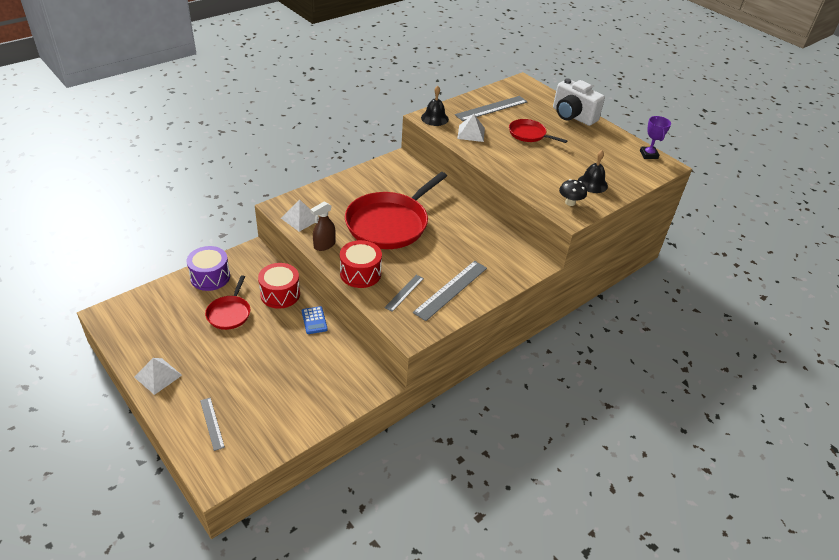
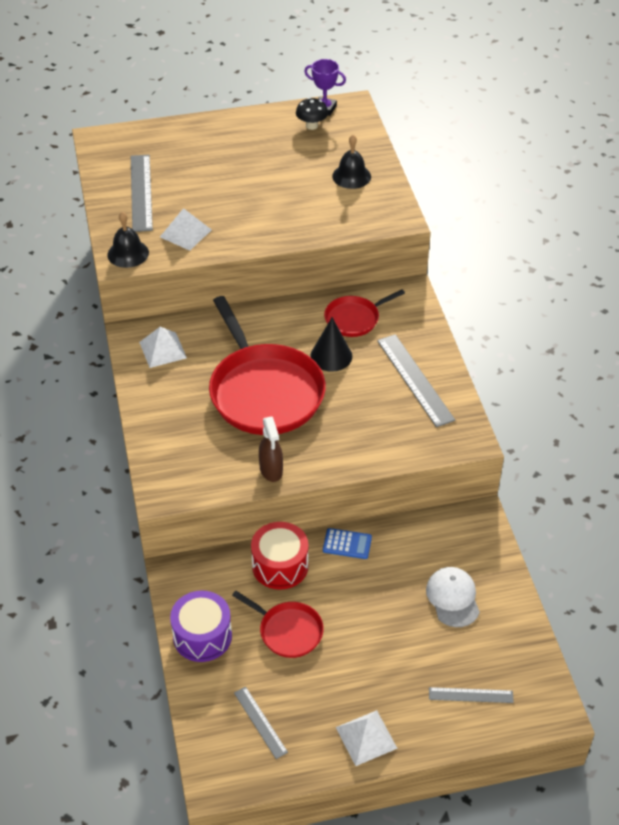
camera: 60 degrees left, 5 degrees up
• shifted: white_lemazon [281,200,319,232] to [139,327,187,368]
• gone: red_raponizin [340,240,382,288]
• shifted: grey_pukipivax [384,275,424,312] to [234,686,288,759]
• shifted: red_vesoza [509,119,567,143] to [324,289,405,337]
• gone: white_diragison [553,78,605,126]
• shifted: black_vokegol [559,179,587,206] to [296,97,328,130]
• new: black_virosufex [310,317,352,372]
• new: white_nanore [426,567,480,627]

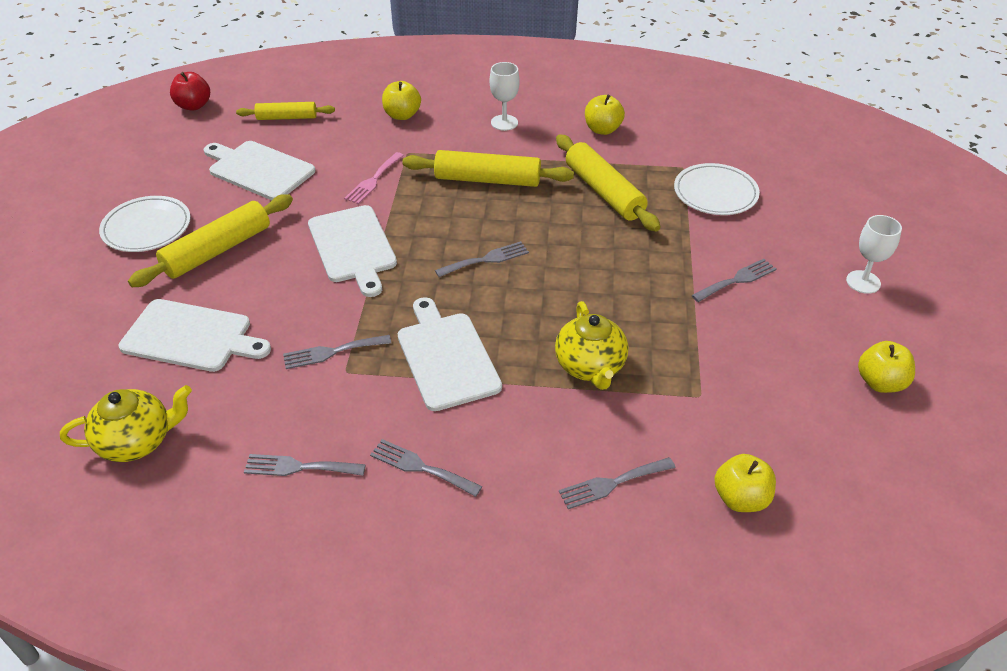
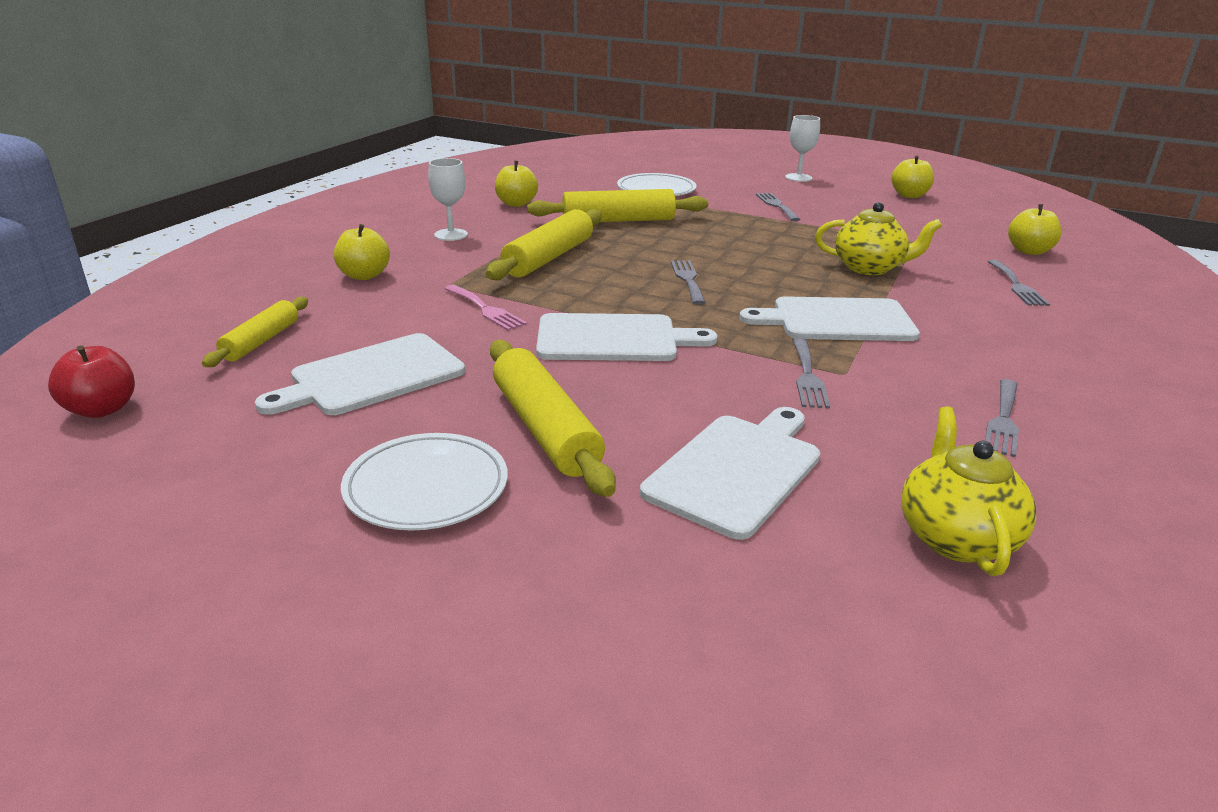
camera: 70 degrees left, 15 degrees down
• gone: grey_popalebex [370,439,482,497]

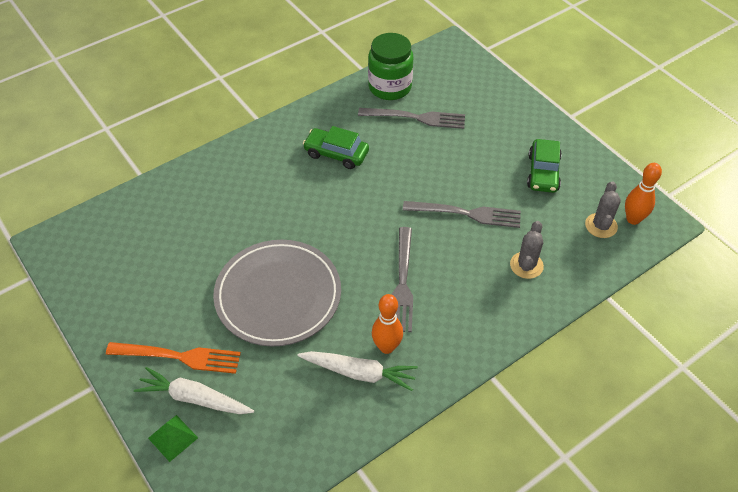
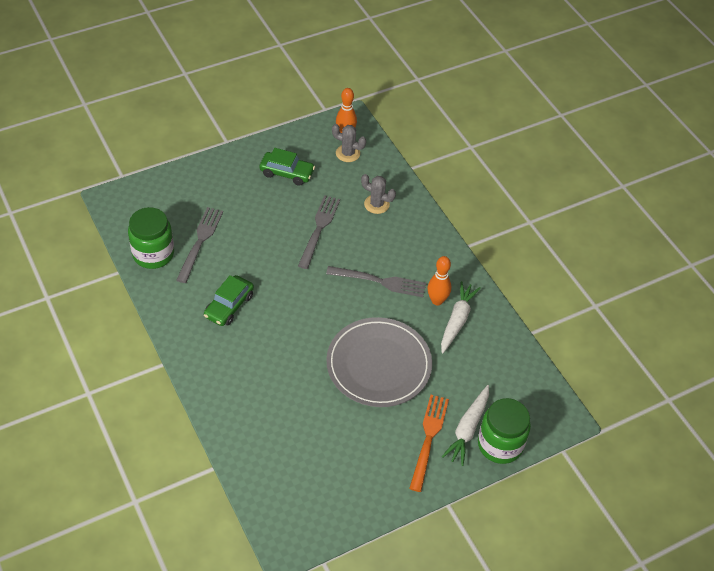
camera: 85 degrees left, 0 degrees up
• swapped: green_lemazon [148,415,198,462] to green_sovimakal [478,398,531,464]

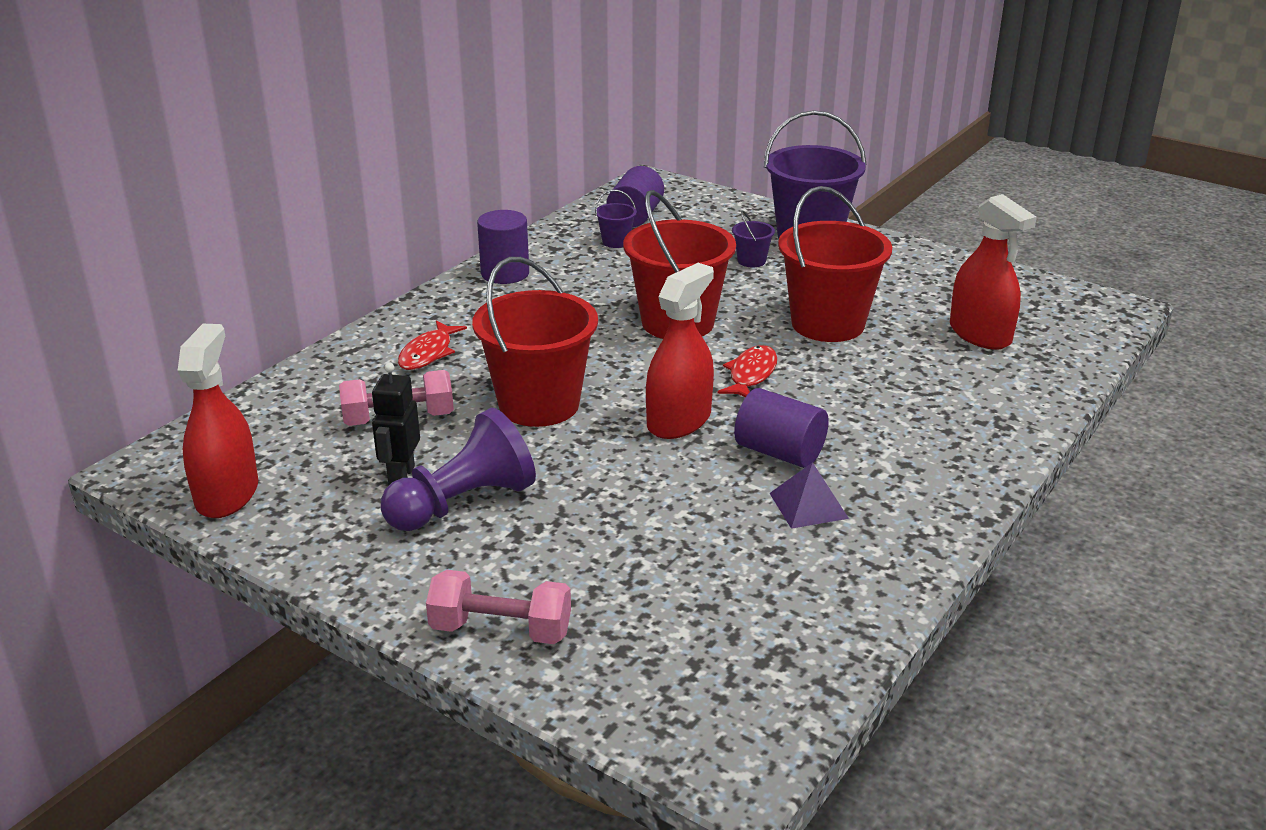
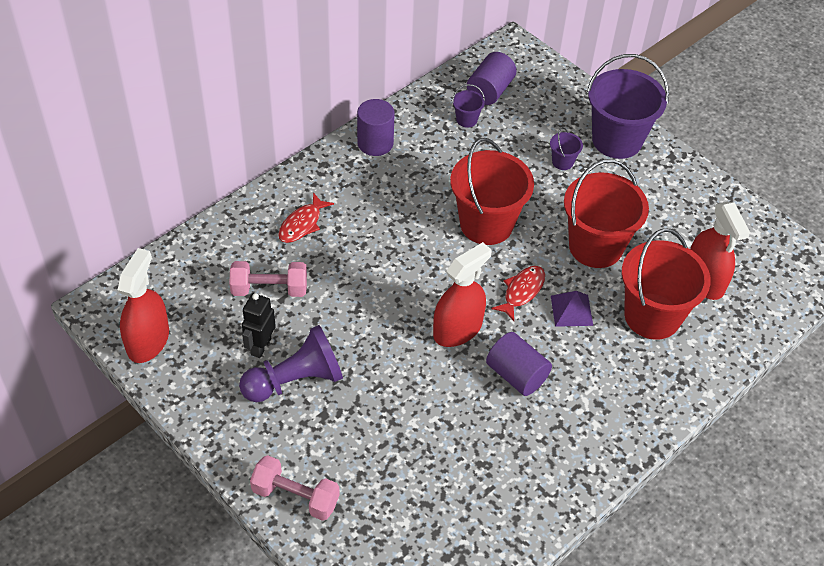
camera: 10 degrees right, 20 degrees up
• shifted: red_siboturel [472,257,598,427] to [621,228,711,340]
• shifted: purple_lemazon [770,462,849,529] to [551,291,593,327]

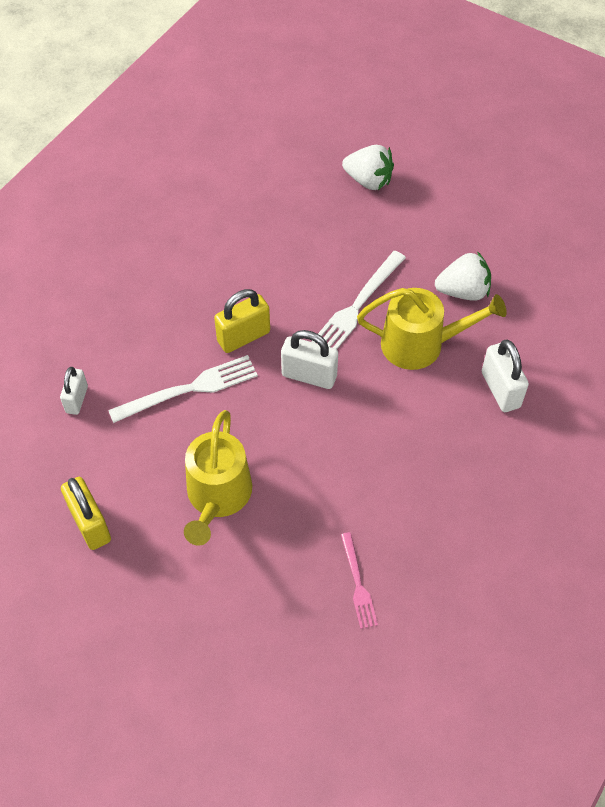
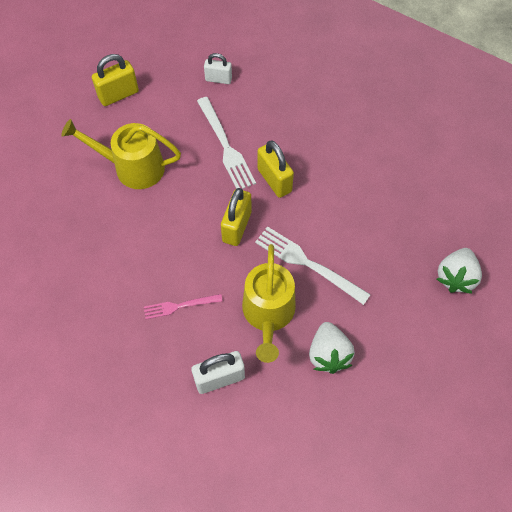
camera: 90 degrees right, 5 degrees up
• repainted: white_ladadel [281,330,338,389] to yellow_ladadel [221,188,251,246]
• shifted: pink_popalebex [341,532,378,629] to [144,294,223,319]

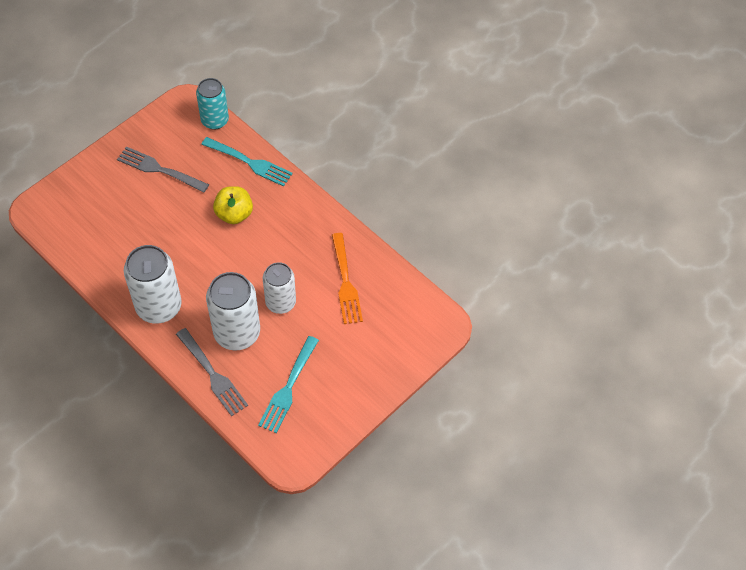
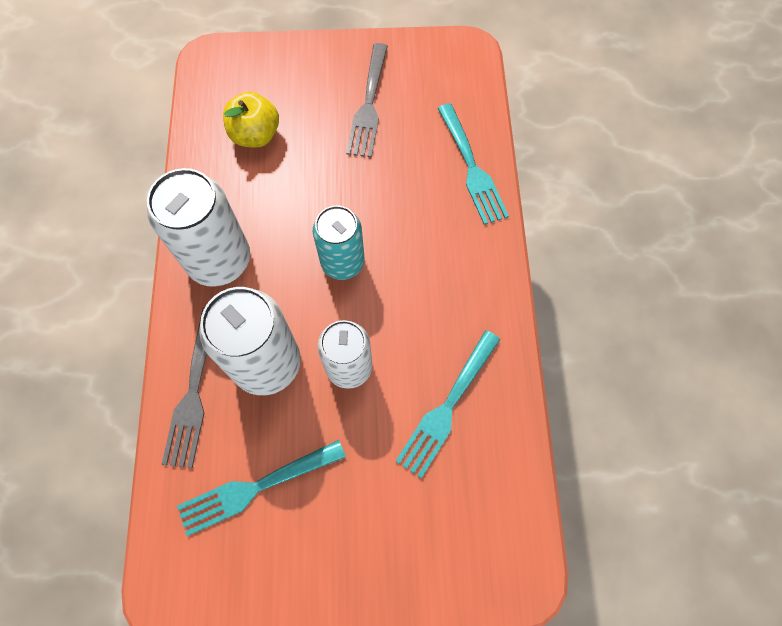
camera: 45 degrees right, 10 degrees up
• rotated: grey_popalebex [117,147,209,193] = [346,43,388,158] 150 degrees counterclockwise
• shifted: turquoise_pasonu [196,78,229,130] to [313,206,364,280]
• shifted: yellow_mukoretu [213,186,253,224] to [223,92,279,147]
• repainted: orange_popalebex [332,233,363,324] to turquoise_popalebex [395,330,501,478]

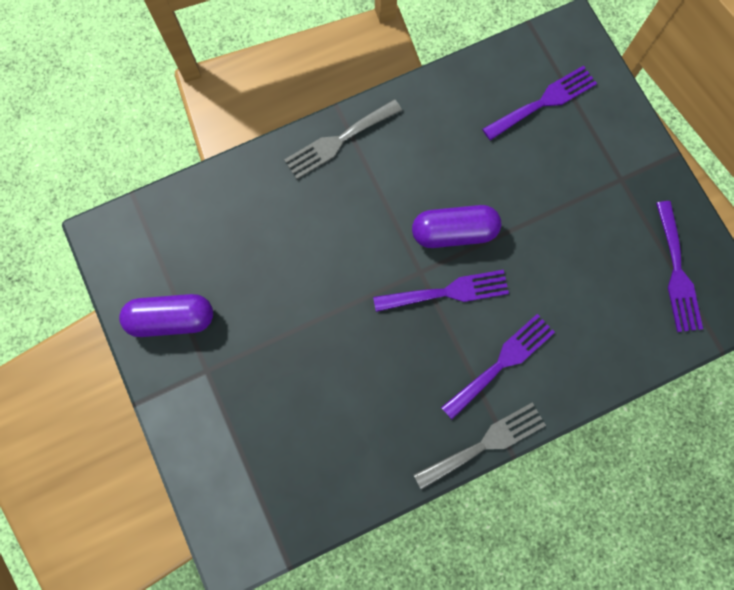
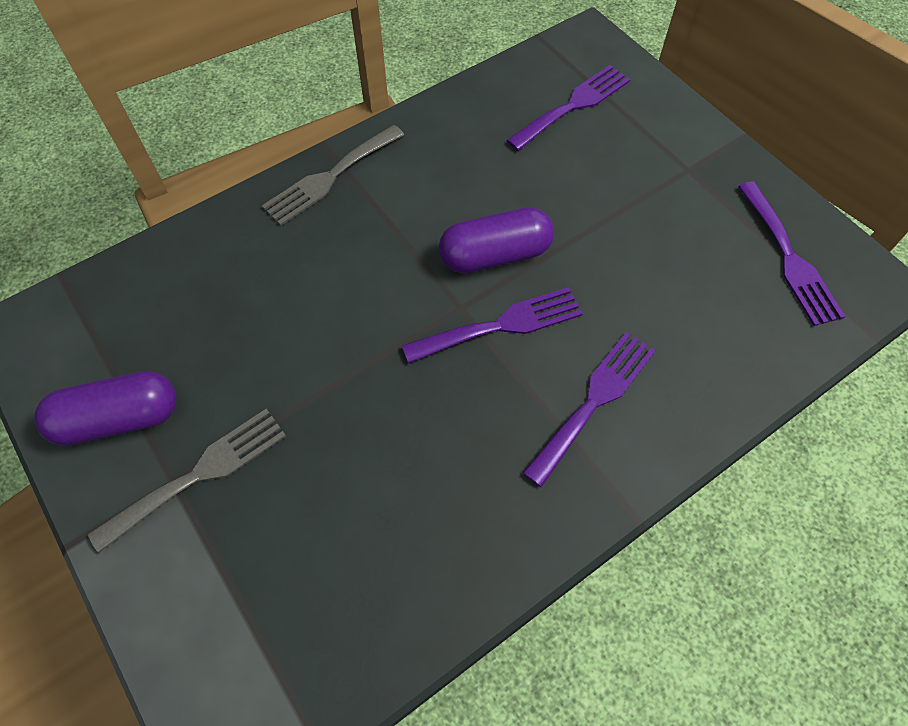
camera: 10 degrees left, 15 degrees down
• shifted: grey_popalebex [414,402,546,490] to [88,409,286,553]

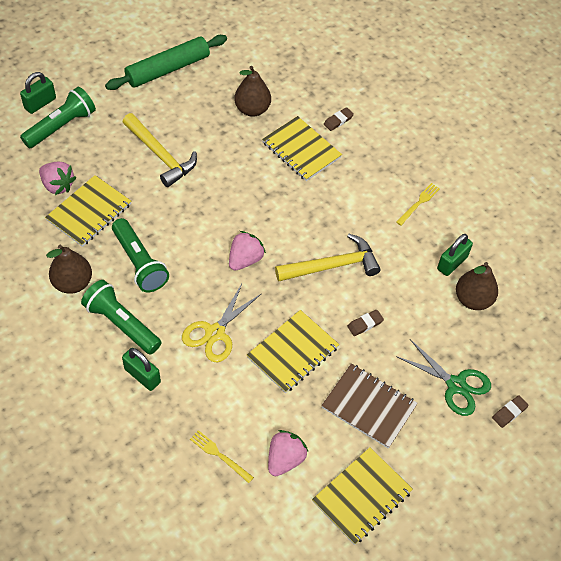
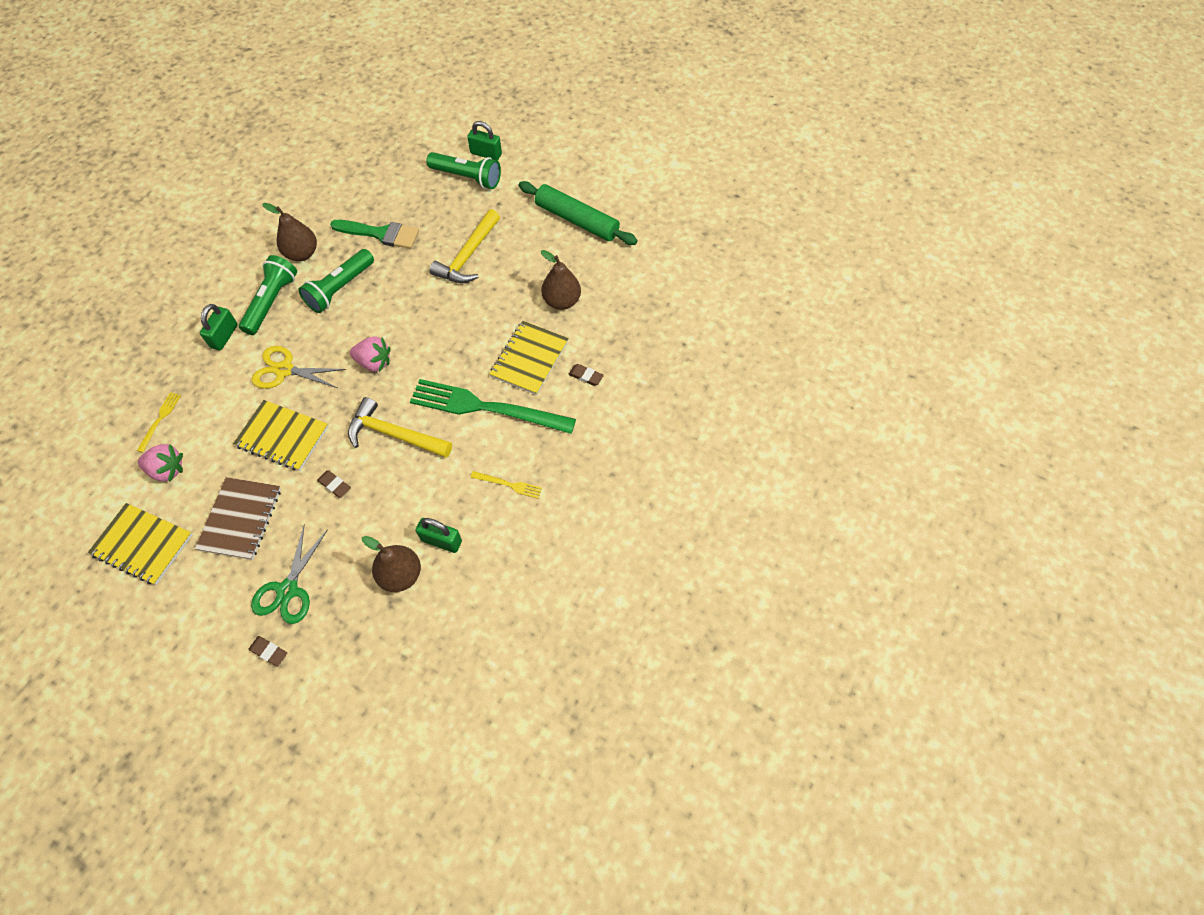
camera: 70 degrees right, 5 degrees up
• gone: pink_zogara [39,161,76,195]
• swapped: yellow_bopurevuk [45,175,131,247] to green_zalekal [330,220,419,249]
• rotated: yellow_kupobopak [275,234,381,281] = [348,397,452,458] 150 degrees clockwise
• new: green_popalebex [410,379,576,434]

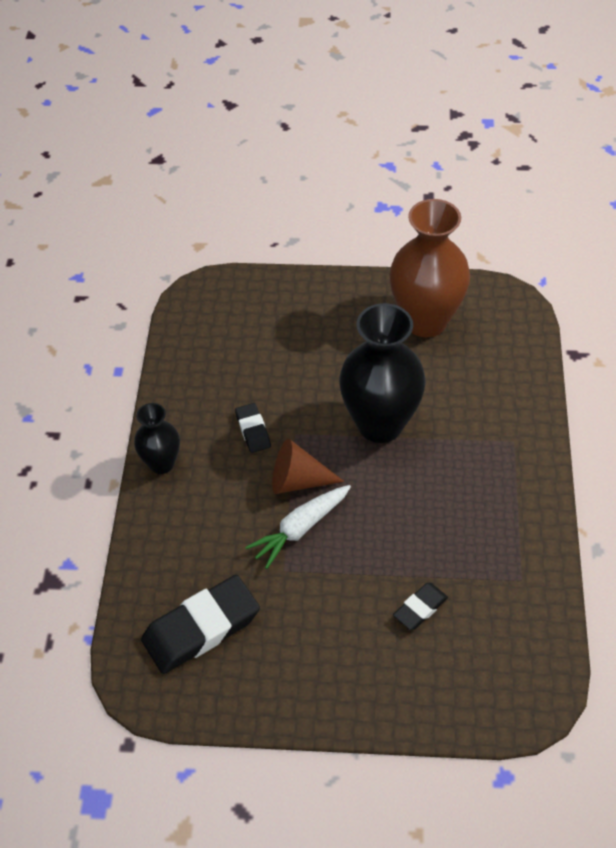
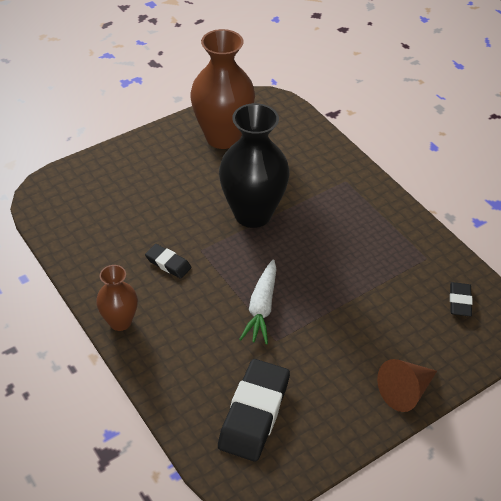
camera: 40 degrees left, 5 degrees down
• repainted: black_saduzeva [134,403,180,474] to brown_saduzeva [96,265,138,331]
• shifted: brown_virosufex [272,439,344,494] to [377,359,437,412]
• shifted: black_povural [393,583,448,630] to [450,282,473,316]

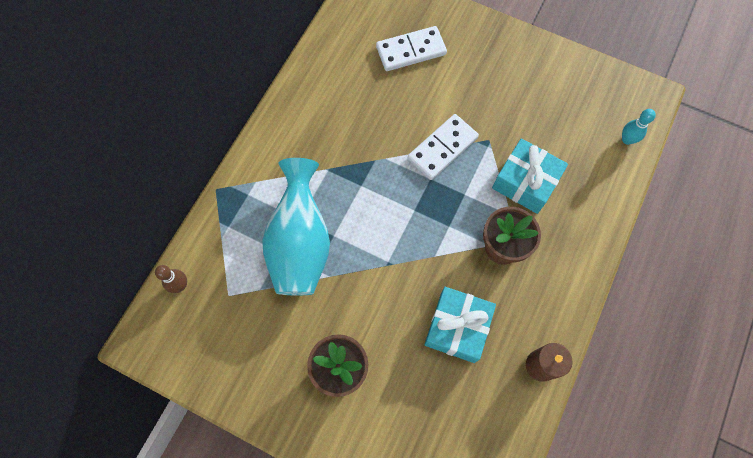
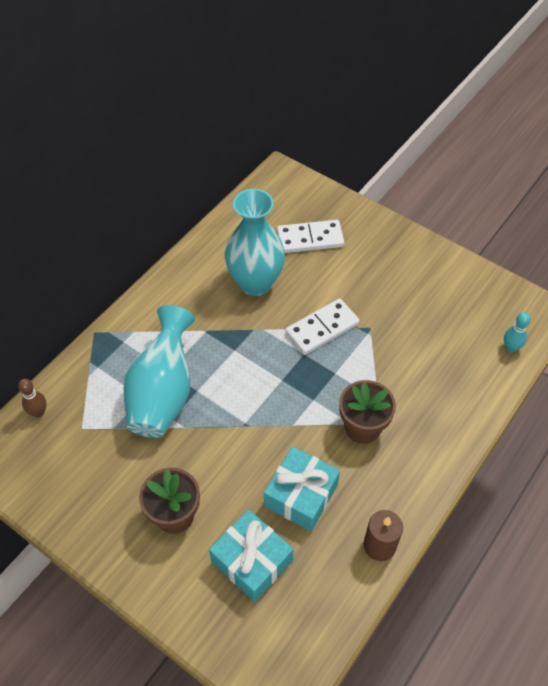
camera: 10 degrees right, 15 degrees down
• shifted: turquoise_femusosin [492,138,568,214] to [209,509,293,602]
• new: turquoise_saduzeva [225,189,285,296]

